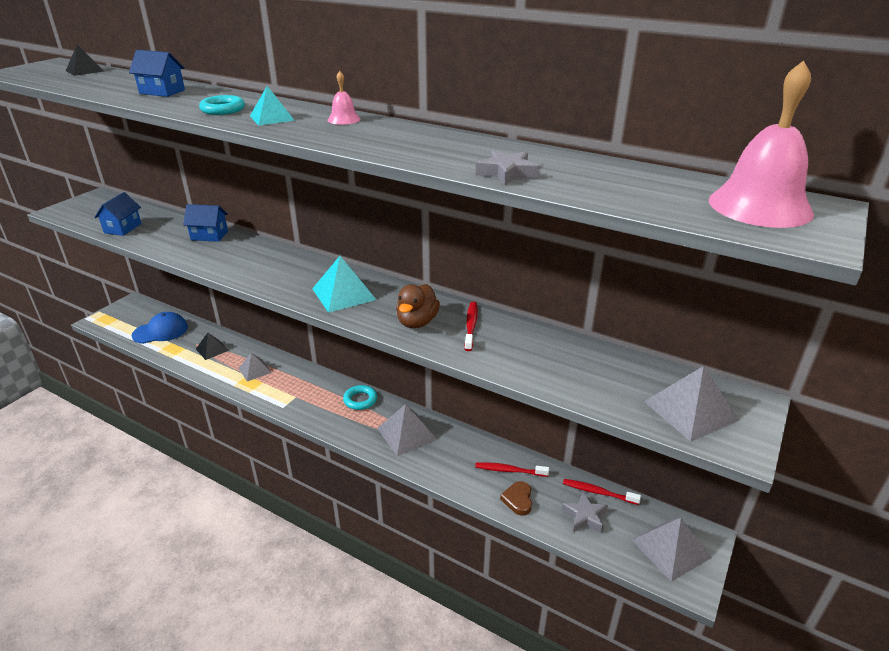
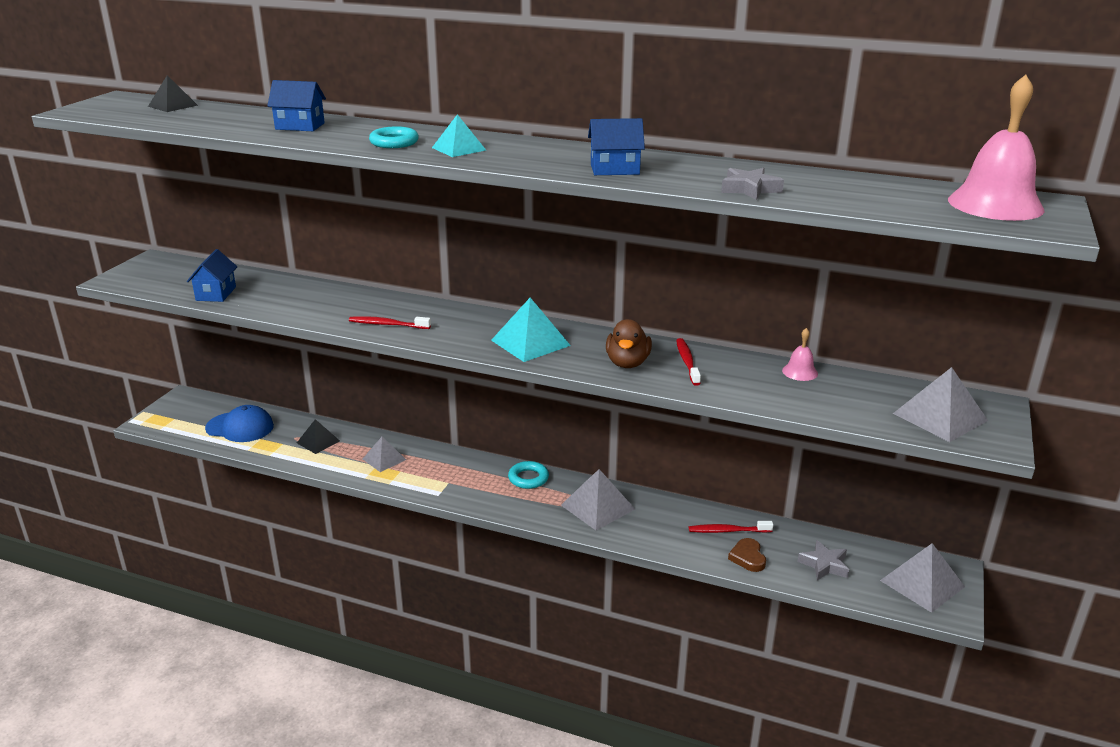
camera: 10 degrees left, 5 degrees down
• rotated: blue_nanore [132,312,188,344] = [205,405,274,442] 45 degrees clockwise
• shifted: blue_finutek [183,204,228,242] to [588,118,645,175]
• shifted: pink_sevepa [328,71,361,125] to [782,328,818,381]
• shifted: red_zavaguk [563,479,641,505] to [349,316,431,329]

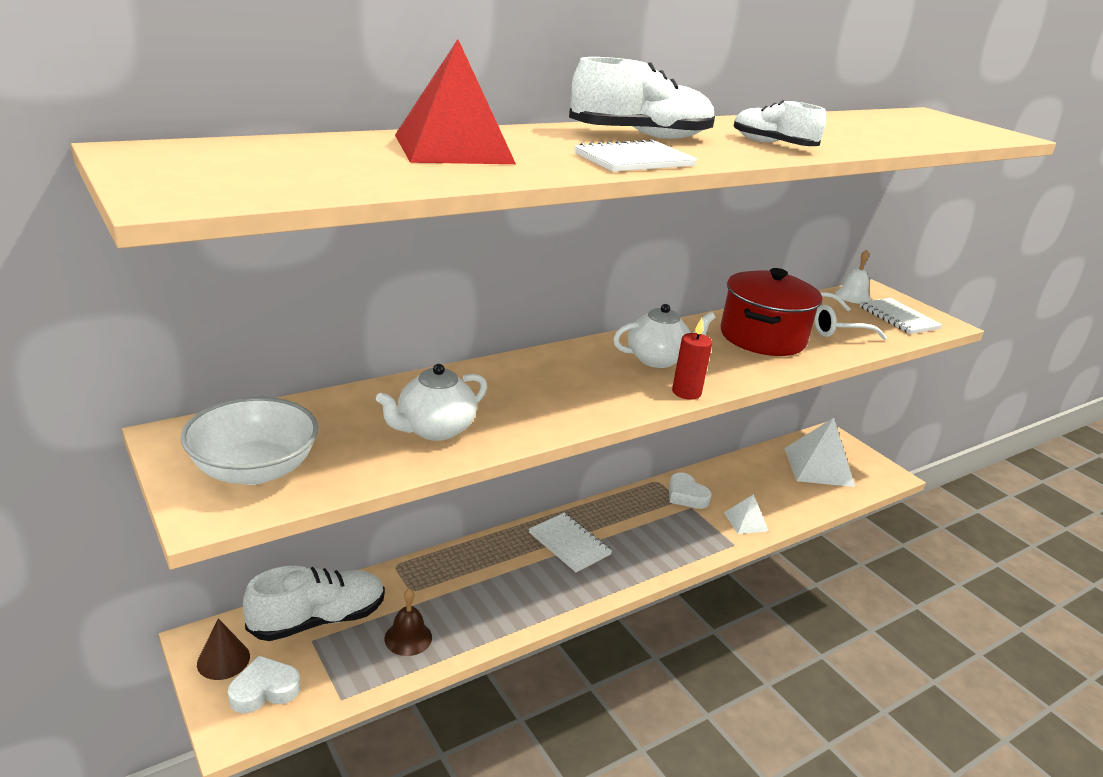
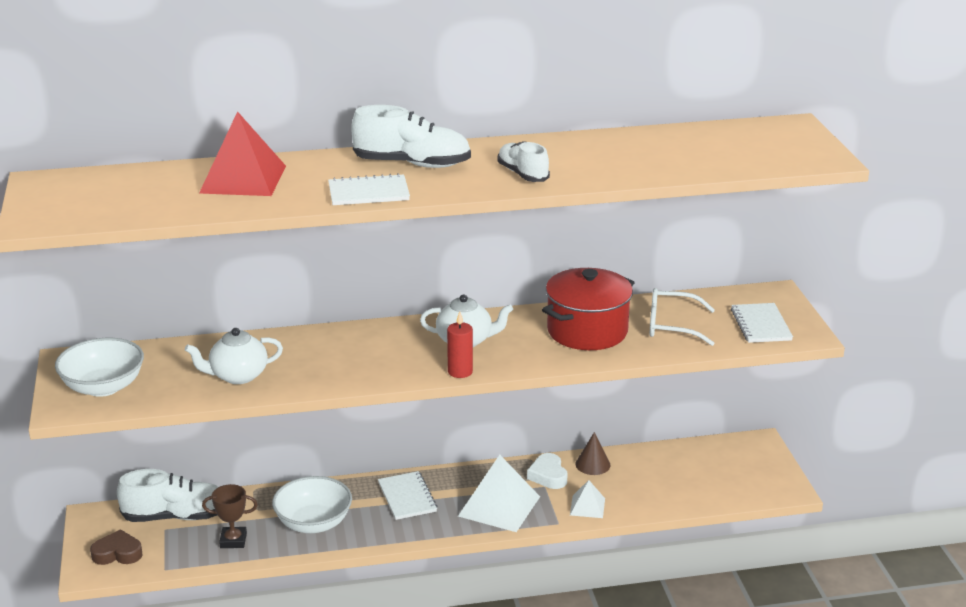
camera: 25 degrees right, 0 degrees up
• shifted: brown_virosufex [197,618,250,680] to [575,432,610,475]
• repainted: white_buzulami [228,656,300,713] to brown_buzulami [90,529,142,565]
• swapped: brown_sevepa [385,588,432,656] to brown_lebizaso [202,484,258,548]
• shifted: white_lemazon [784,418,855,487] to [458,455,540,532]
• gone: white_sevepa [835,250,871,304]
• new: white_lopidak [272,476,352,533]

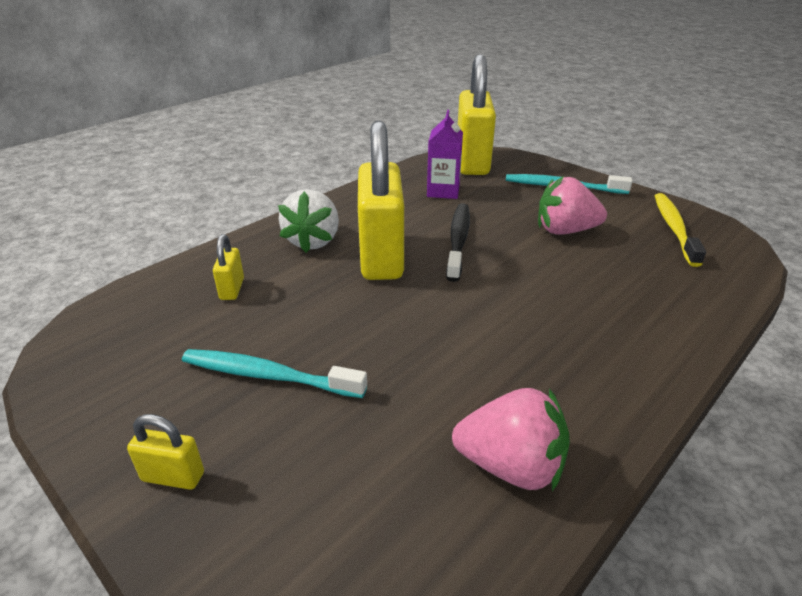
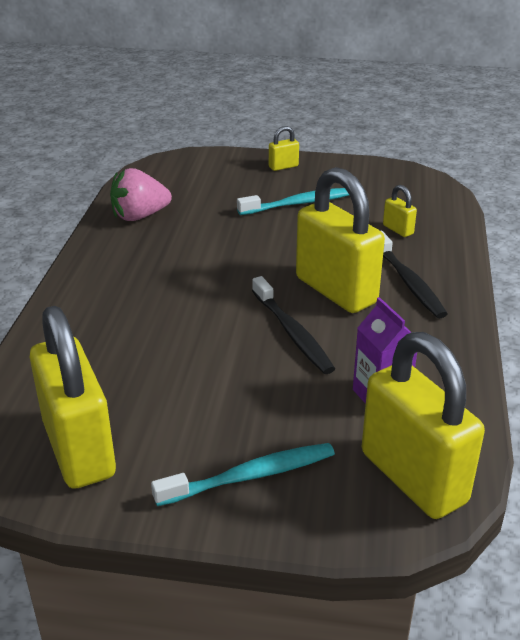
camera: 145 degrees right, 0 degrees up
• swapped: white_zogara [278,189,339,253] to black_zavaguk [381,231,448,318]
• gone: pink_zogara [538,176,607,235]
• swapped: yellow_zavaguk [655,193,706,267] to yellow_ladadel [30,306,116,489]

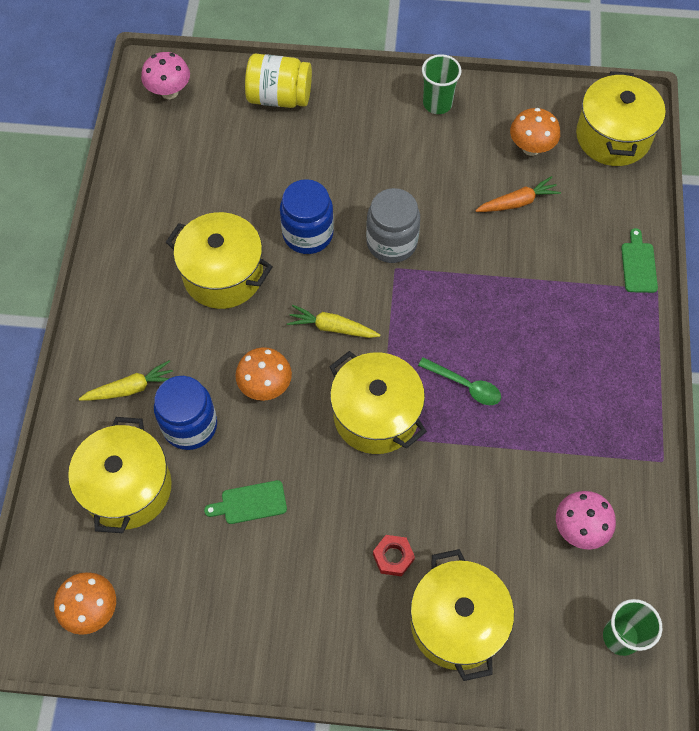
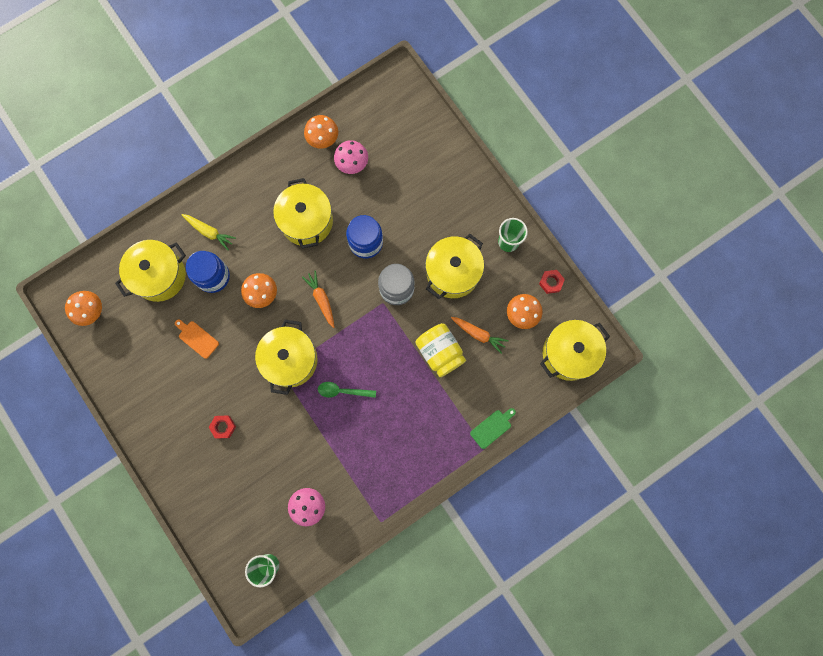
camera: 50 degrees right, 15 degrees up
• shifted: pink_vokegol [141,52,190,99] to [334,140,368,174]
• repainted: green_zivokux [204,480,287,524] to orange_zivokux [175,320,219,359]
• shifted: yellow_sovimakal [245,54,312,108] to [415,323,466,377]
• repainted: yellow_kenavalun [287,305,380,338] to orange_kenavalun [302,270,334,328]
• shifted: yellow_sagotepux [410,549,514,681] to [425,234,484,299]
• rotated: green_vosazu [418,357,501,405] = [318,382,376,398] 105 degrees clockwise
• new: orange_vokegol [304,115,338,149]
• new: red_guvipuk [539,270,565,294]

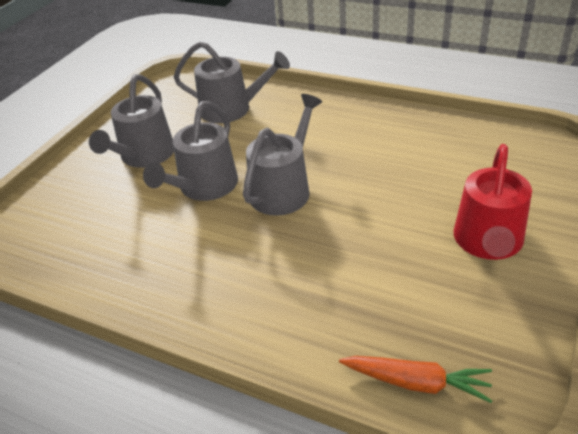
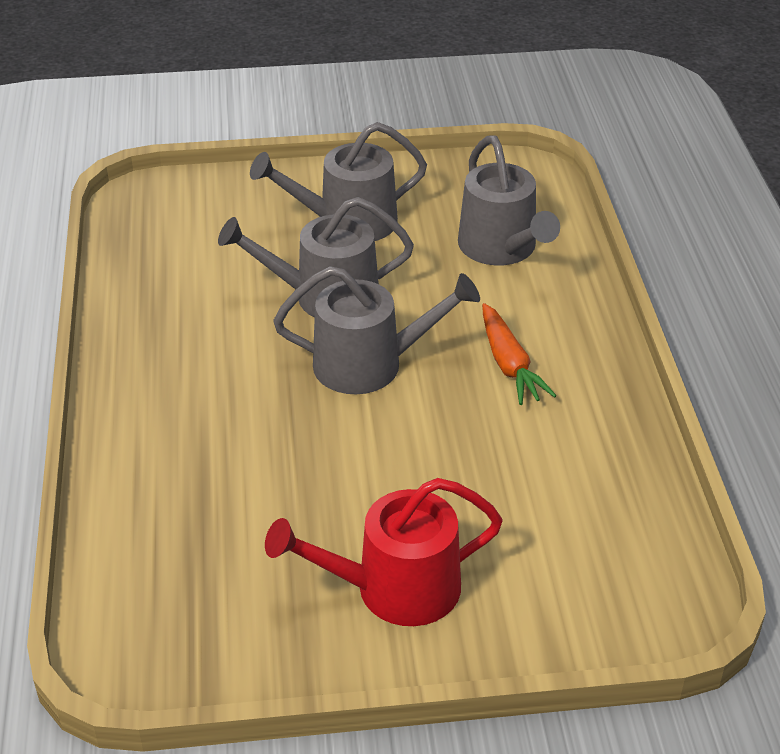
camera: 55 degrees right, 0 degrees up
• shifted: orange_kenavalun [339,356,492,403] to [482,303,557,405]

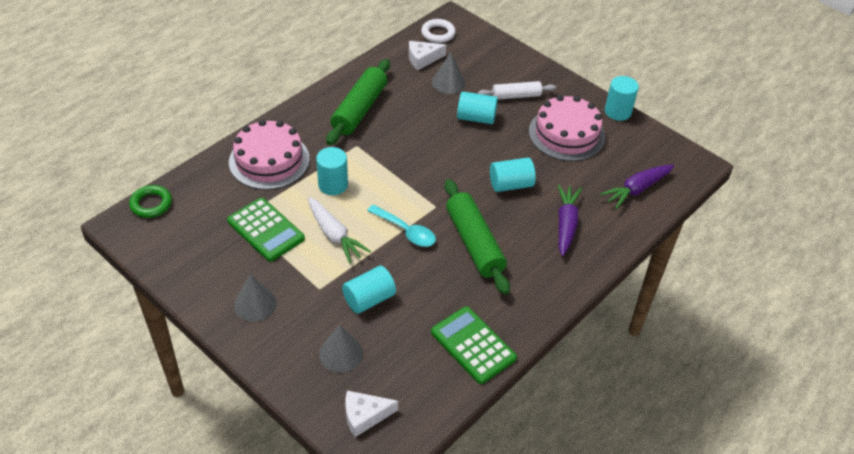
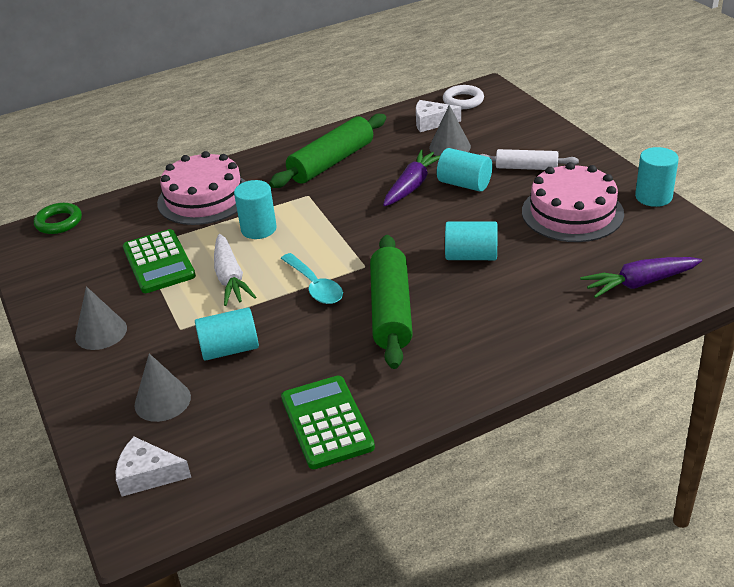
camera: 25 degrees right, 10 degrees down
• shifted: purple_kenavalun [557,184,582,256] to [383,149,441,206]

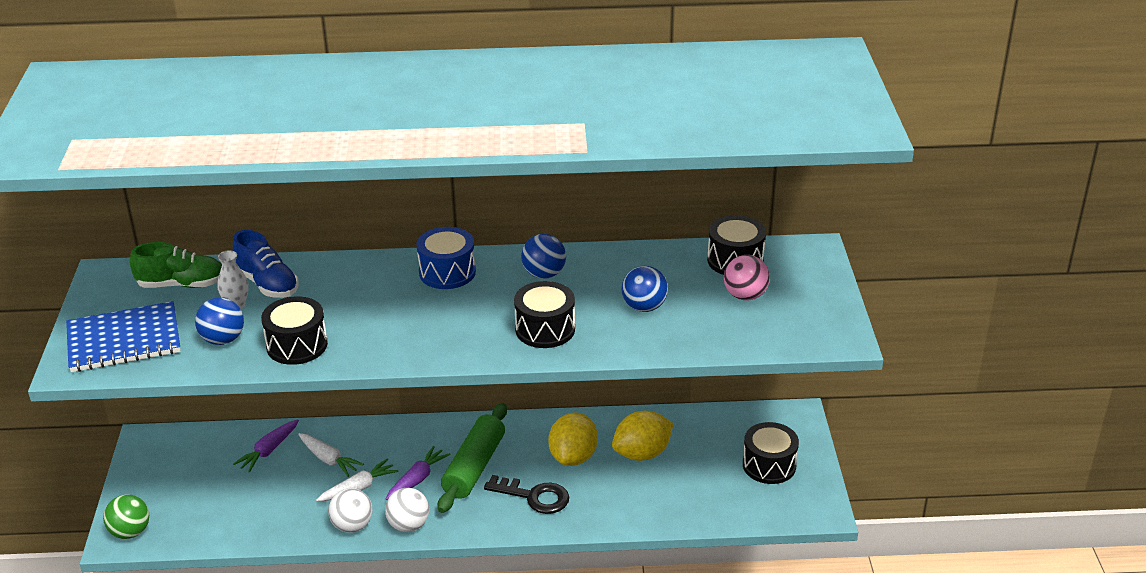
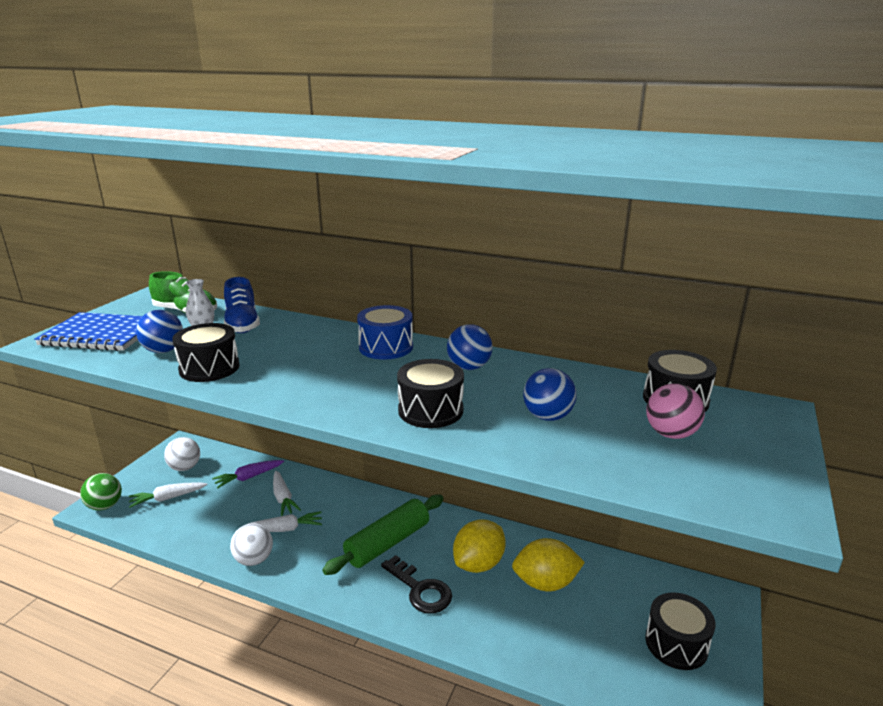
camera: 25 degrees right, 10 degrees down
• shifted: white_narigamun [385,488,429,532] to [164,437,200,471]
• gone: purple_kenavalun [386,446,451,500]
• new: white_kenavalun [129,482,208,508]

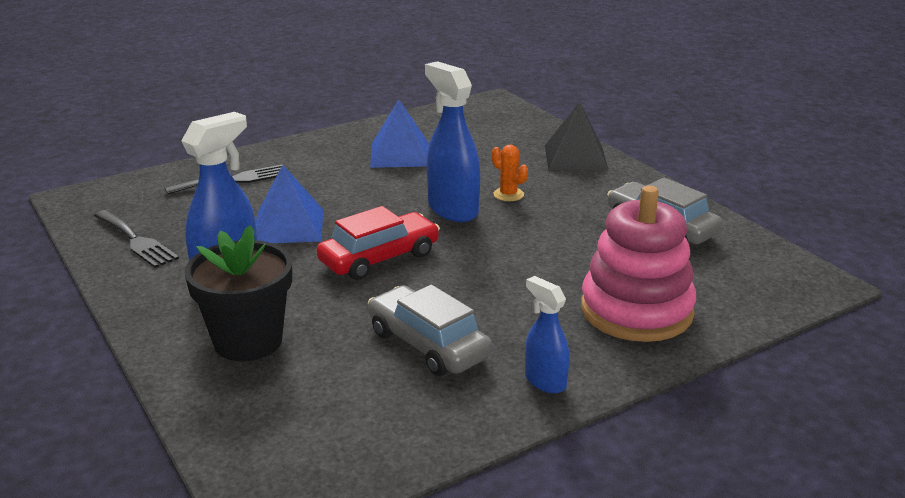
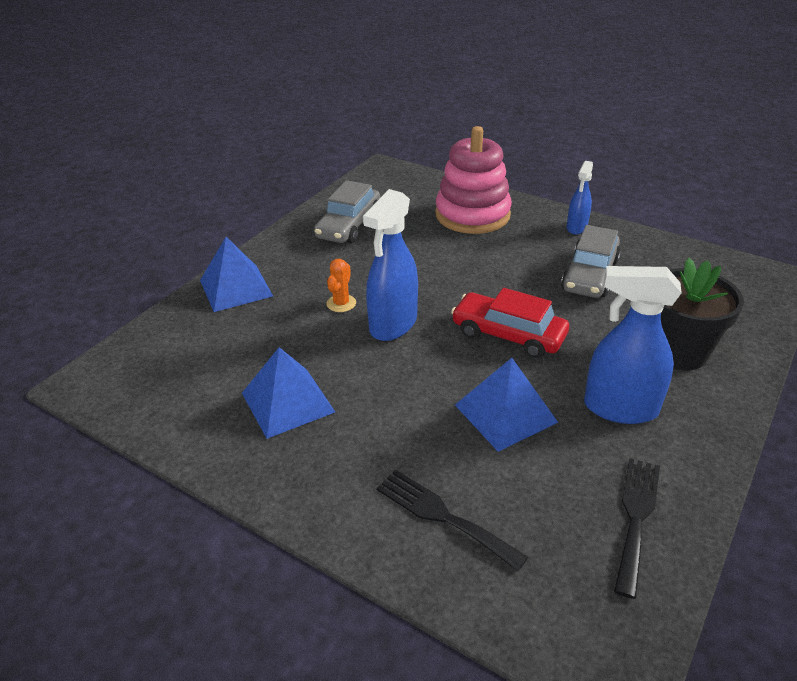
camera: 115 degrees left, 10 degrees up
• repainted: black_lemazon [545,102,608,170] to blue_lemazon [200,237,273,312]

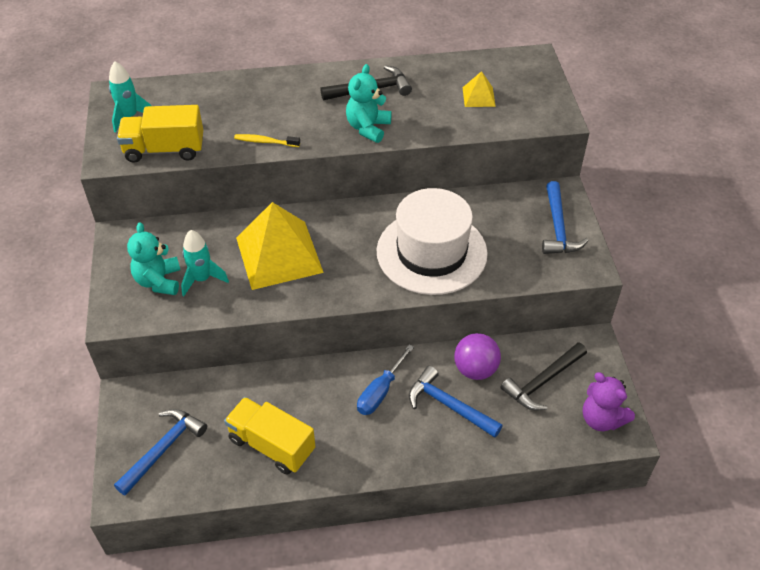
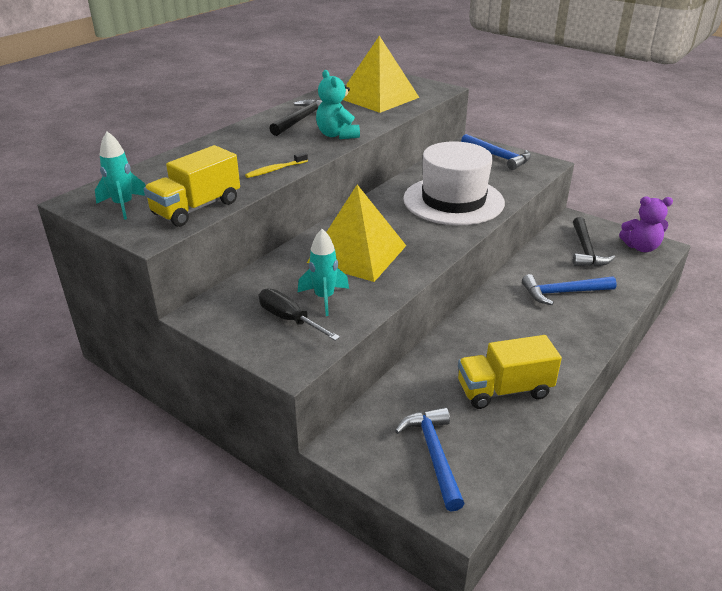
camera: 45 degrees left, 15 degrees down
• swapped: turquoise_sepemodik [127,222,180,295] to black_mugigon [259,288,340,341]
• gone: blue_mugigon [357,345,414,415]
• gone: purple_narigamun [454,333,501,380]
• scaled: yellow_lemazon [463,71,496,107] = [343,36,420,113] x2.21

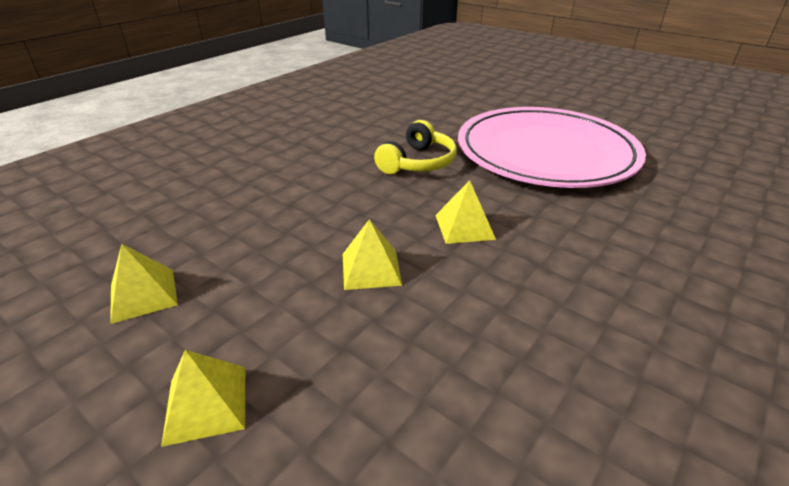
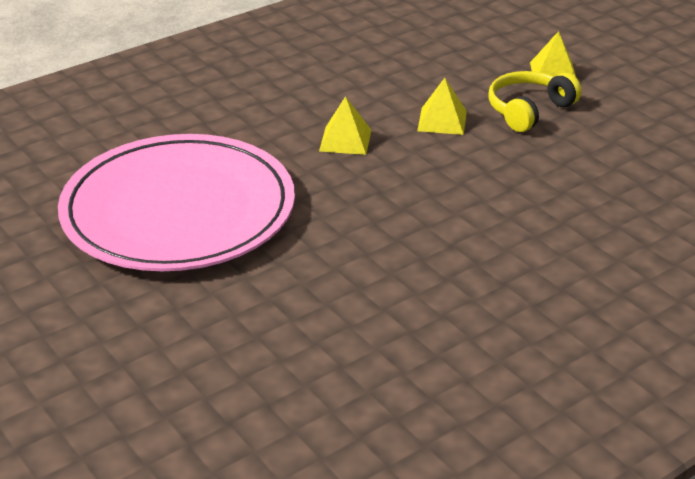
camera: 165 degrees left, 0 degrees up
• gone: yellow_lemazon [110,244,178,324]
• shifted: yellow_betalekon [374,120,457,174] to [488,71,582,132]

